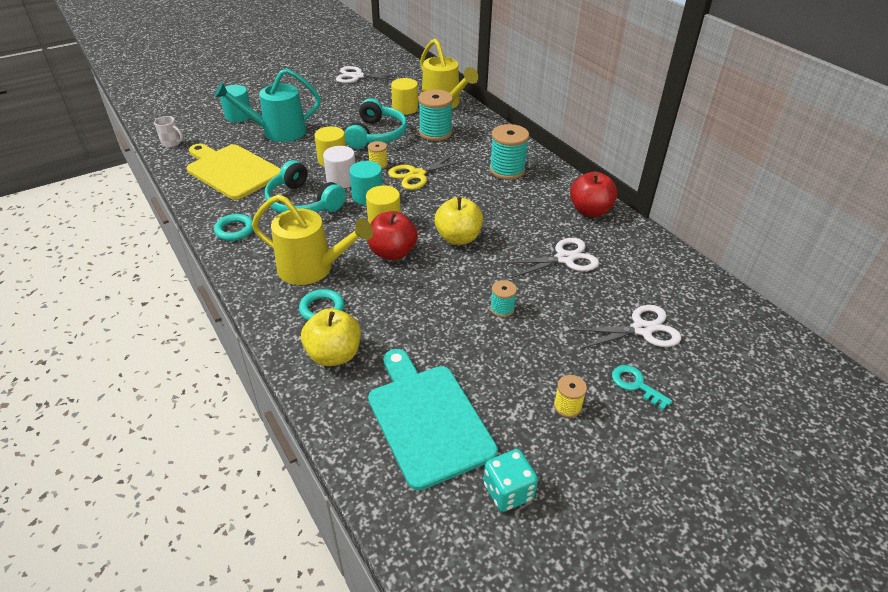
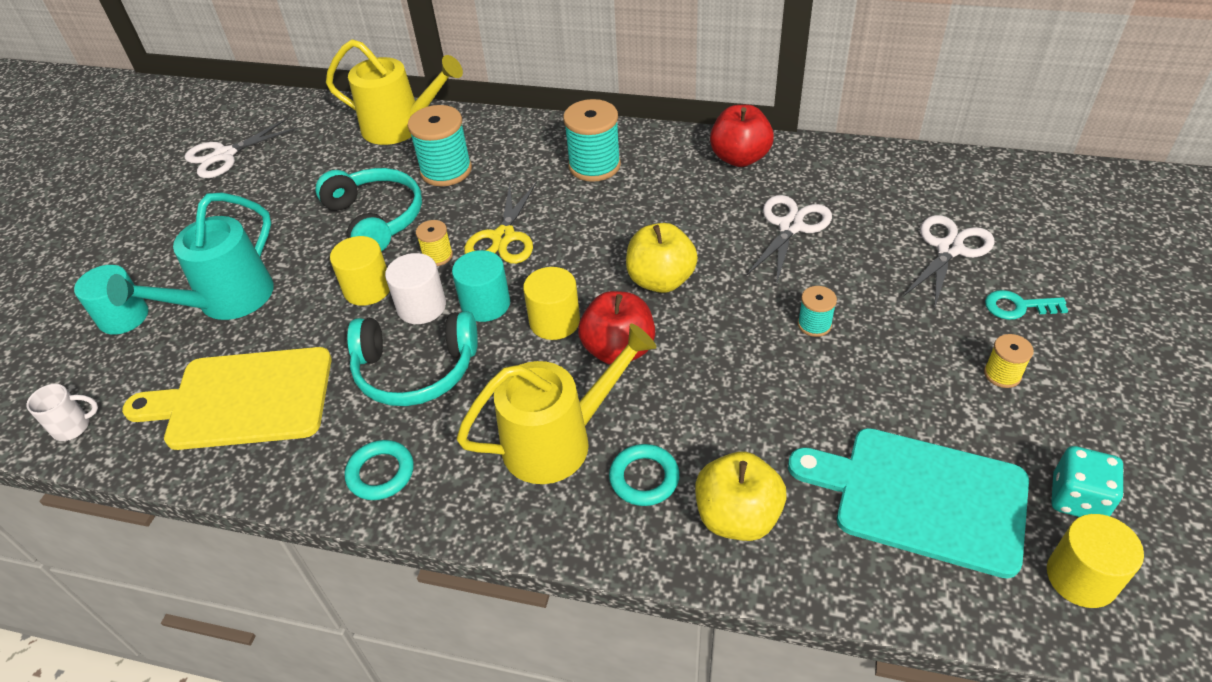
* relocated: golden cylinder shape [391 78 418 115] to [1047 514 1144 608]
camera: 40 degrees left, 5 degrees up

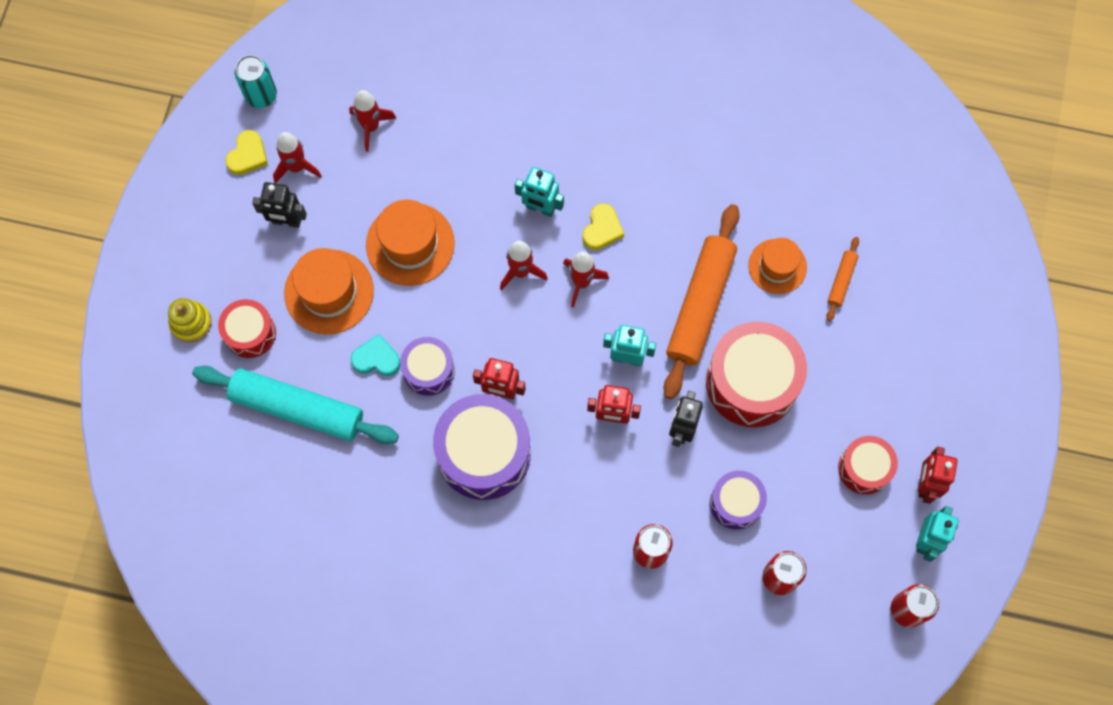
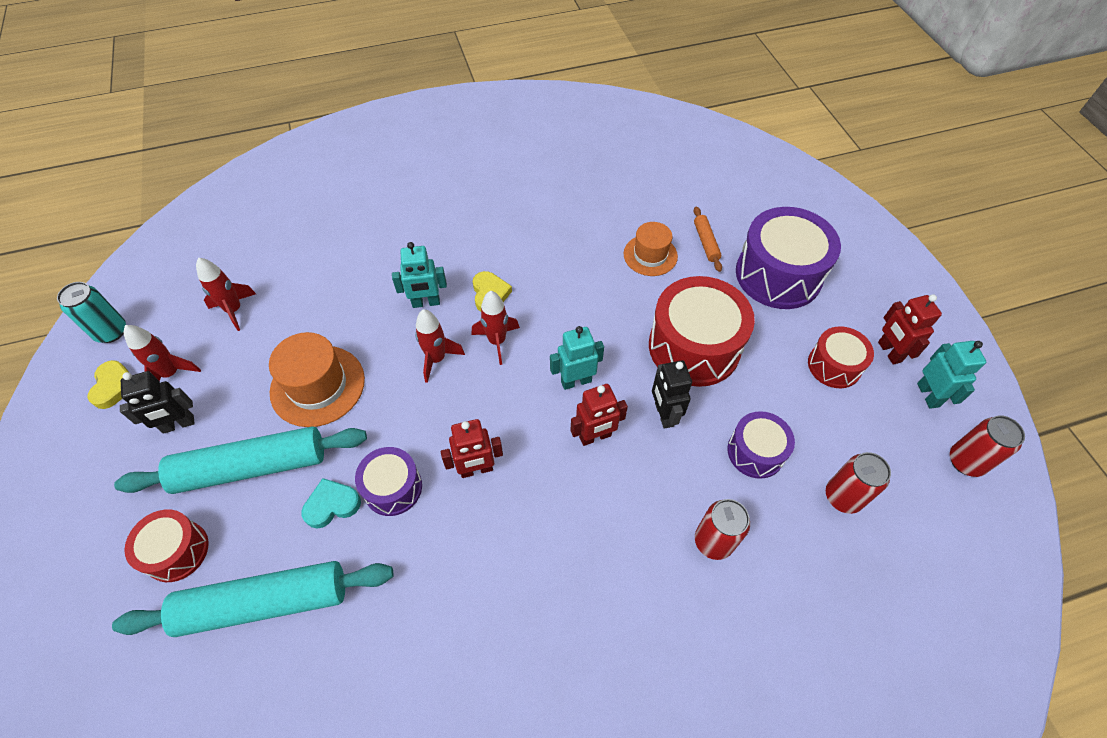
* missing: golden ring stacker [168 298 212 343]
* exchanged: orange-coloured hat [284 248 374 335] to teal pastry roller [114 426 367 494]
* relocated: royal purple drum [433 394 531 500] to [736 207 841 309]
* missing: orange-coloured pastry roller [664 204 740 399]
camera: 30 degrees left, 15 degrees down

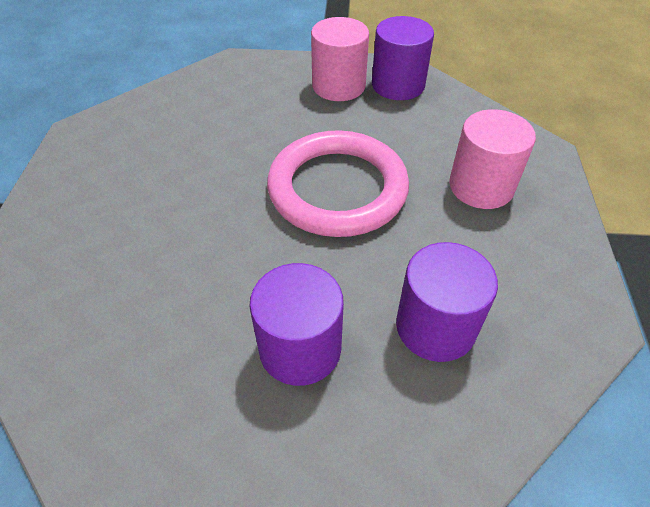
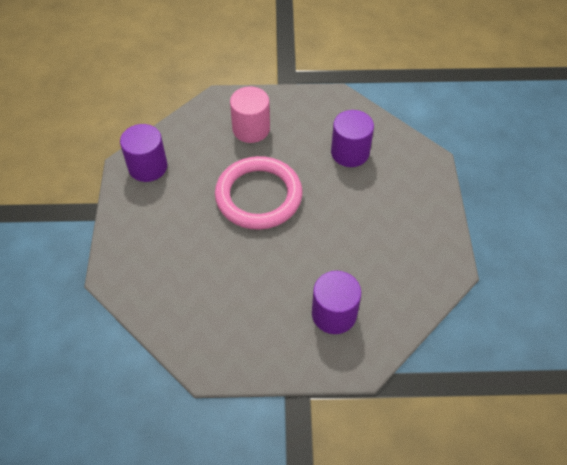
* relocated: royal purple cylinder shape [249 263 344 386] to [312 271 361 334]
* missing: pink cylinder shape [311 17 369 101]
camera: 95 degrees left, 5 degrees up

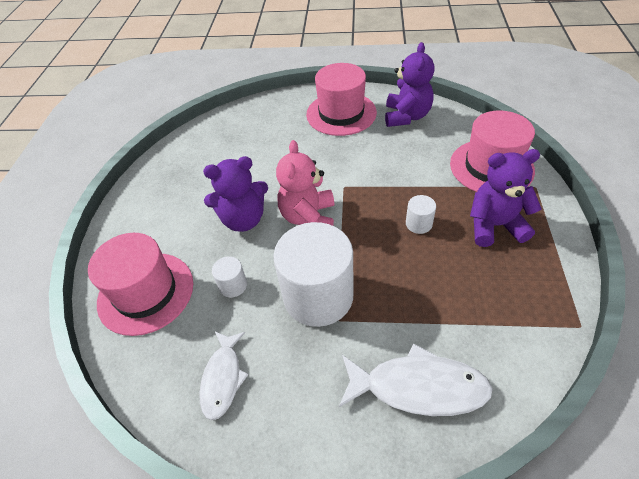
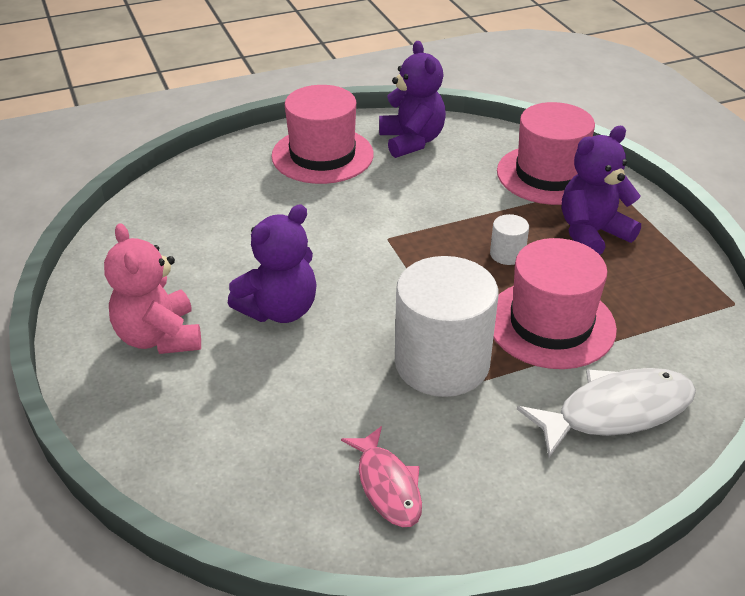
* relocated: pink hat [88 233 193 336] to [493 238 617 369]
* colour: pure white fish figure [199 331 249 420] to pink fish figure [341 426 422 527]
* missing: pure white cylinder shape [212 257 247 297]
* relocated: pink teddy [276 140 334 226] to [104 223 201 354]
camera: 30 degrees left, 10 degrees down

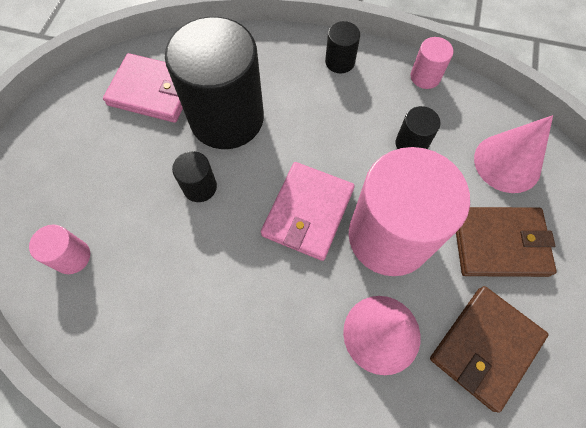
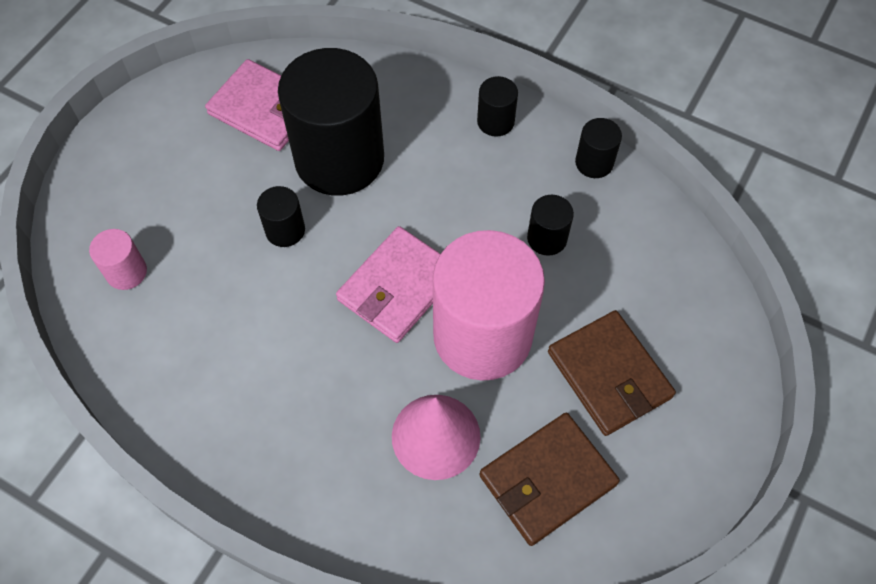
* colour: pink cylinder shape [410 37 453 89] to black cylinder shape [575 118 622 178]
* spun: russet billfold [456 207 557 277] = [548 310 676 436] 45 degrees clockwise
* missing: pink cone shape [474 115 553 193]
camera: 15 degrees right, 5 degrees down

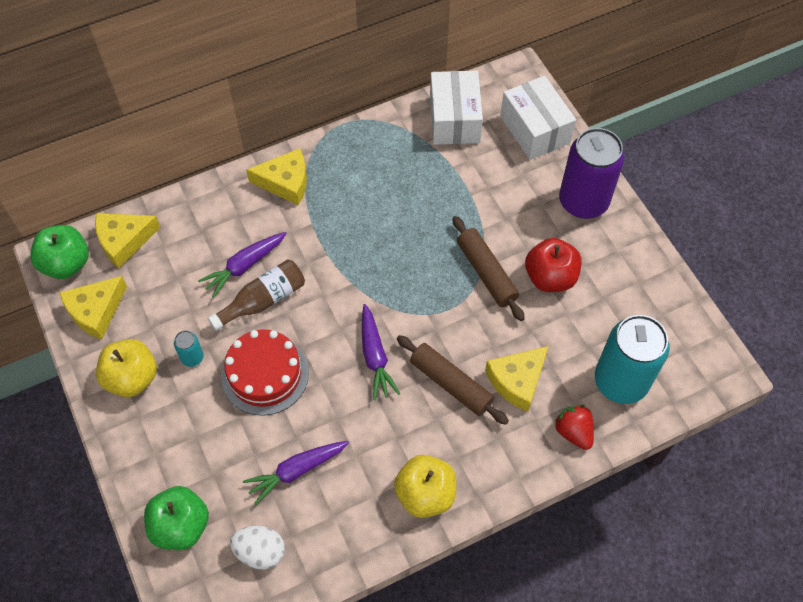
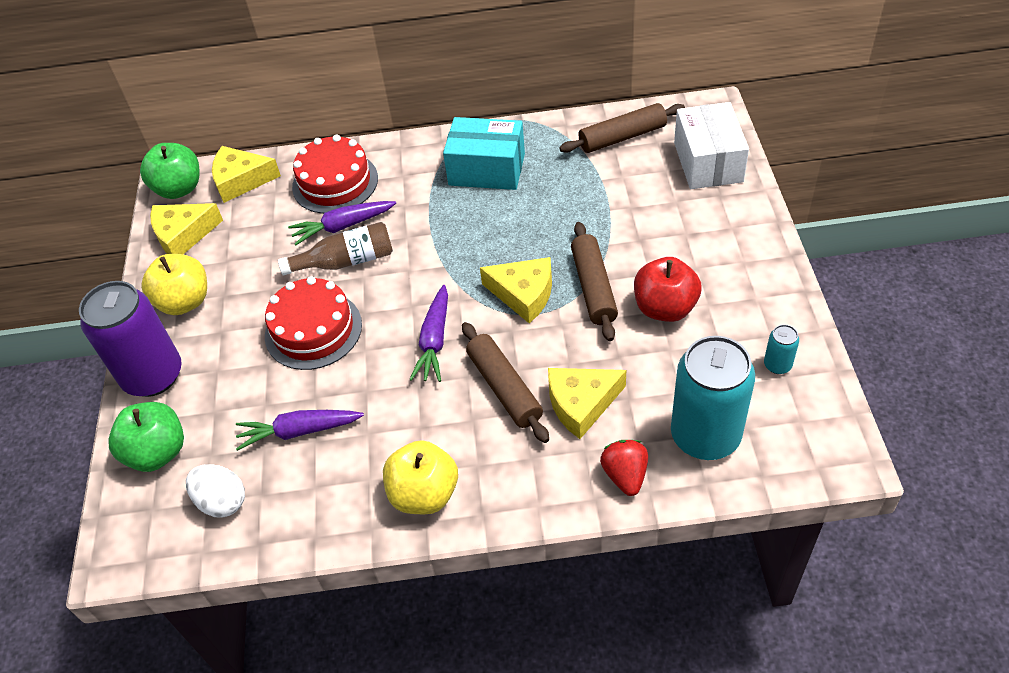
* relocated: teal soda can [174 330 204 367] to [764 325 799 374]
* relocated: golden piece of cheese [246 148 307 205] to [480 257 552 323]
* exchanged: pure white parcel [430 71 483 145] to russet pastry roller [559 103 685 153]
* relocated: royal purple soda can [559 128 625 219] to [79 281 182 397]
* appeared: scarlet cake [292 135 378 214]
* appeared: teal parcel [443 117 525 190]
camera: 25 degrees right, 10 degrees down

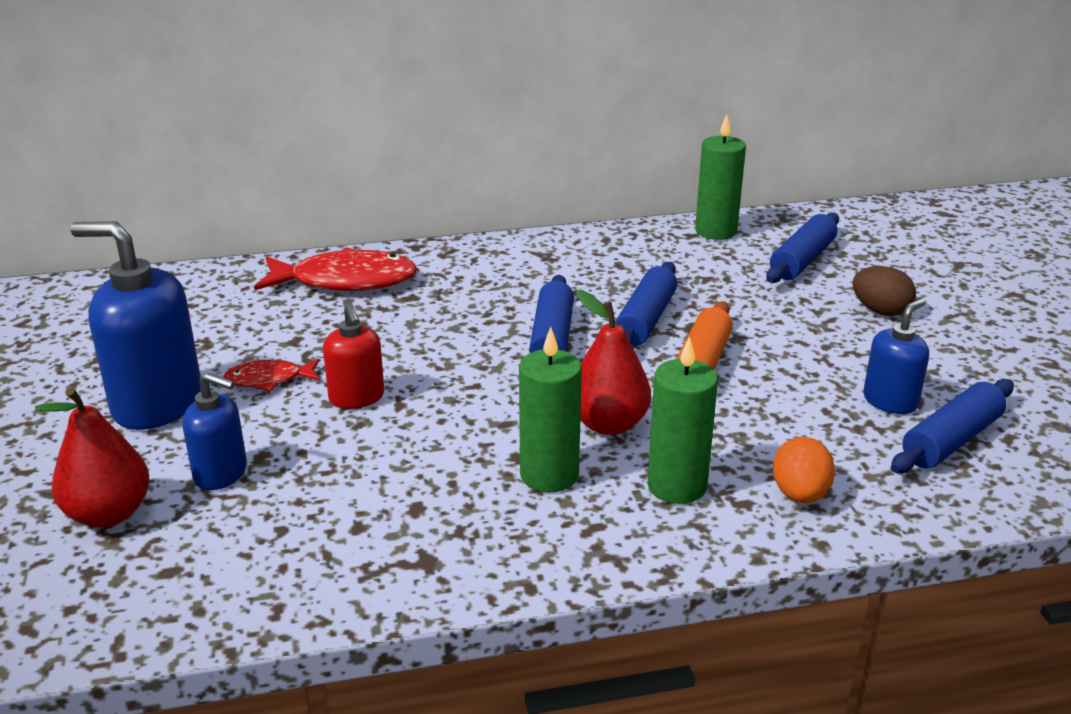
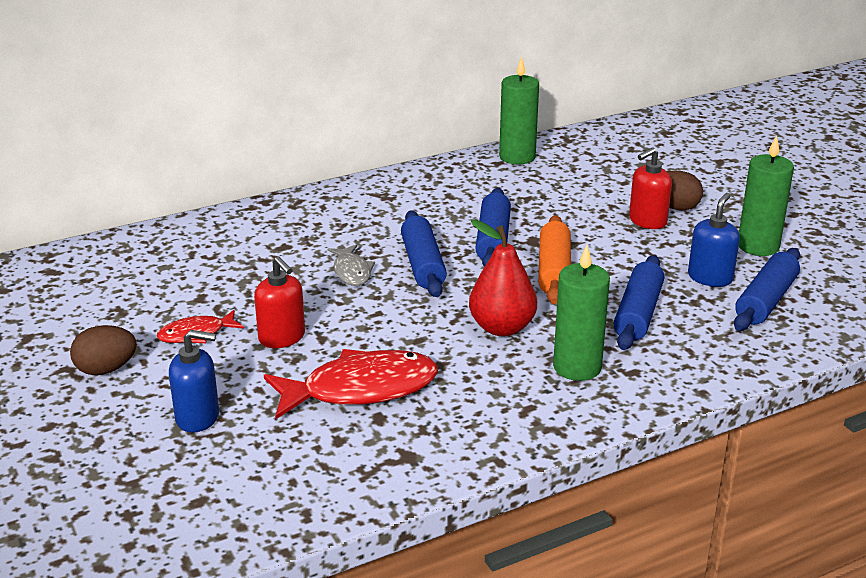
* missing: scarlet pear fruit [35 388 150 528]
* exchanged: cobalt soap pump [70 221 201 430] to russet egg [70 325 137 375]
* relocated: scarlet fish figure [254 247 417 291] to [264 349 438 419]
* relocated: green candle [519 327 582 492] to [739 135 794 256]
* relocated: cobalt pastry roller [766 213 839 283] to [614 255 664 350]
* missing: orange-coloured egg [773 437 835 503]
* appeared: grey fish figure [327 244 375 286]
* appeared: scarlet soap pump [629 147 672 229]
camera: 15 degrees left, 0 degrees up

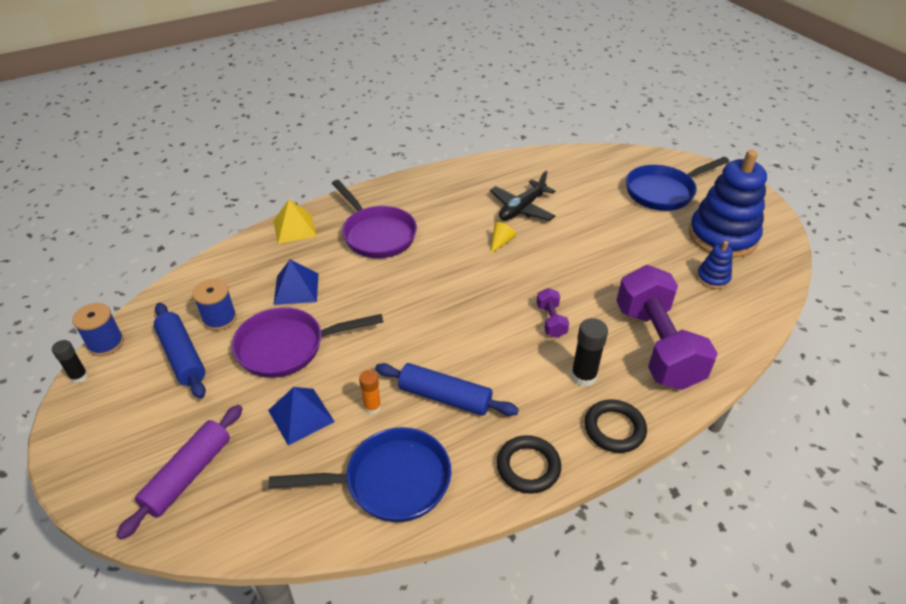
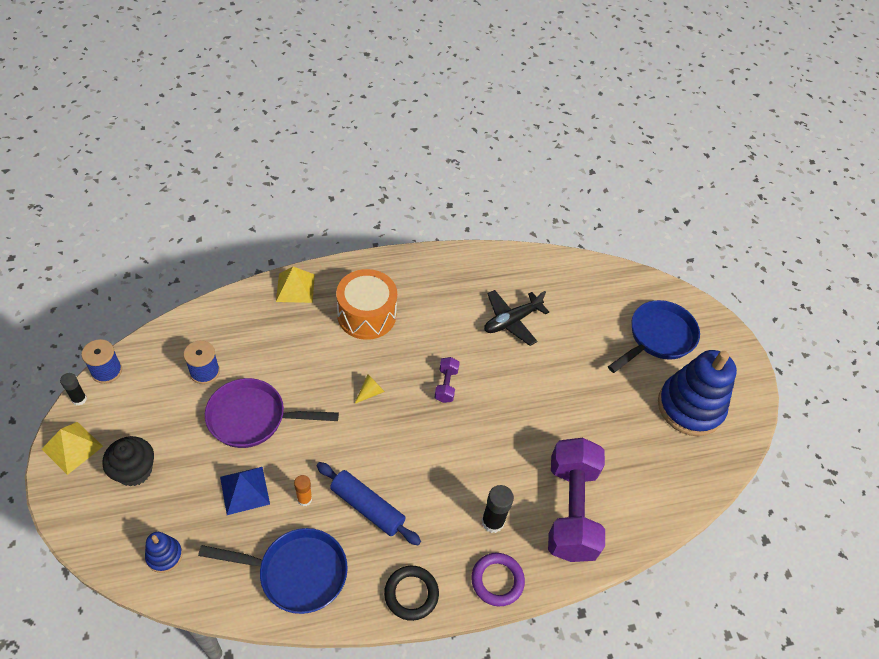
* missing: royal purple pastry roller [117 405 243 539]
* missing: cobalt pastry roller [154 303 206 399]
* missing: cobalt pyramid [274 259 319 305]
* exchanged: royal purple pan [332 180 417 258] to orange-coloured drum [336 269 397 340]
* relocated: golden cone shape [491 222 516 253] to [354 375 385 404]
* relocated: royal purple hand weight [537 288 569 338] to [434 357 460 403]
* colour: black torus [585 400 647 453] to royal purple torus [471 553 525 606]
* spun: cobalt pan [626 157 729 211] = [608 300 700 373] 150 degrees clockwise
* relocated: cobalt ring stacker [697 241 733 289] to [145 532 183 573]
* appeared: golden pyramid [42 422 103 475]
* appeared: black fairy cake [102 436 154 487]
camera: 10 degrees right, 10 degrees up

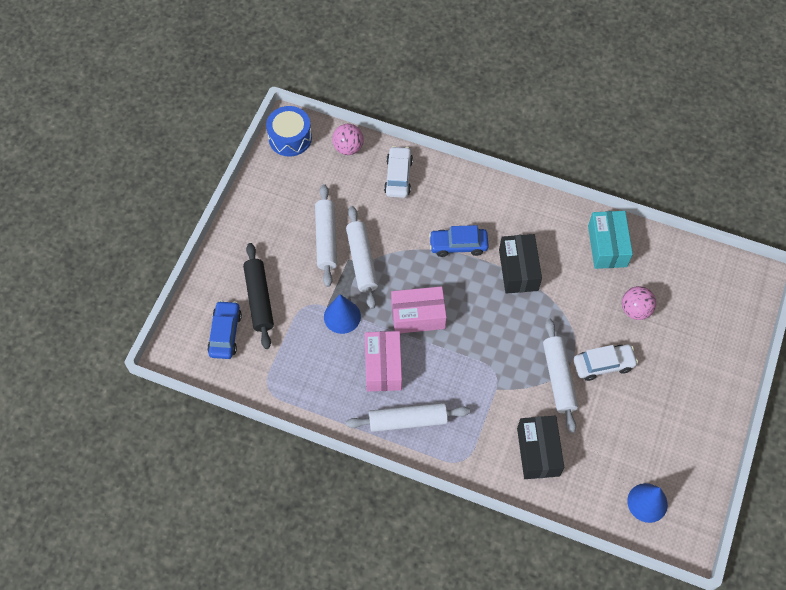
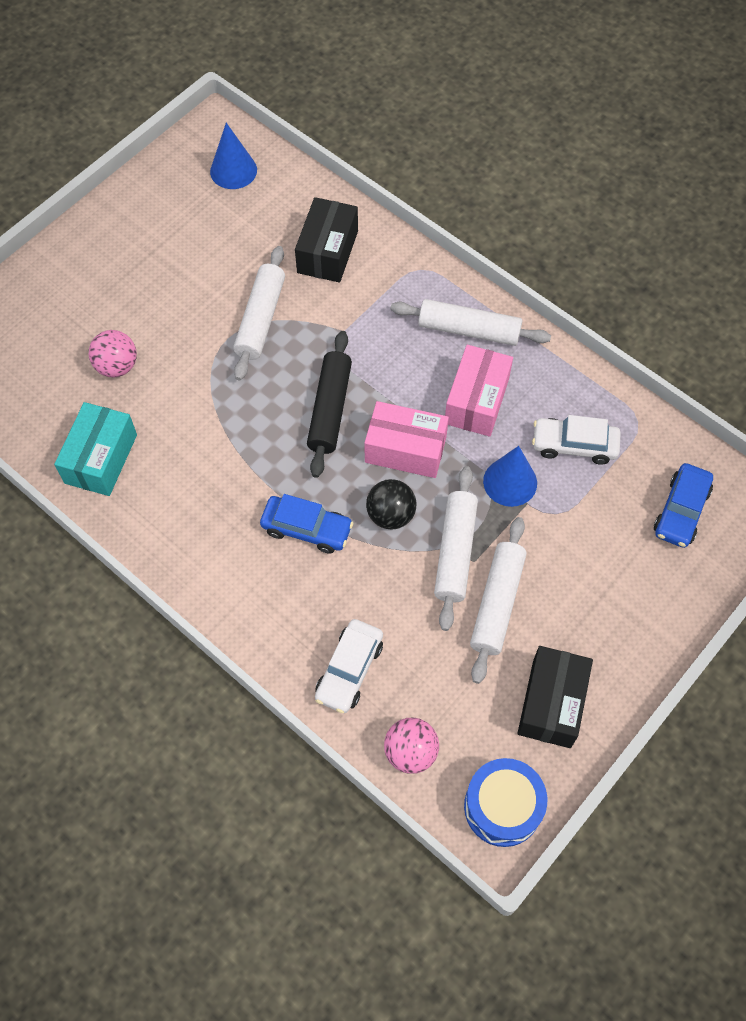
* relocated: black pastry roller [243 243 274 349] to [307 331 352 478]
* relocated: black parcel [499 234 542 294] to [517 646 593 748]
* relocated: pure white automobile [573 344 638 381] to [532 415 621 465]
* appeared: black play ball [366 479 417 530]
camera: 160 degrees left, 0 degrees up

